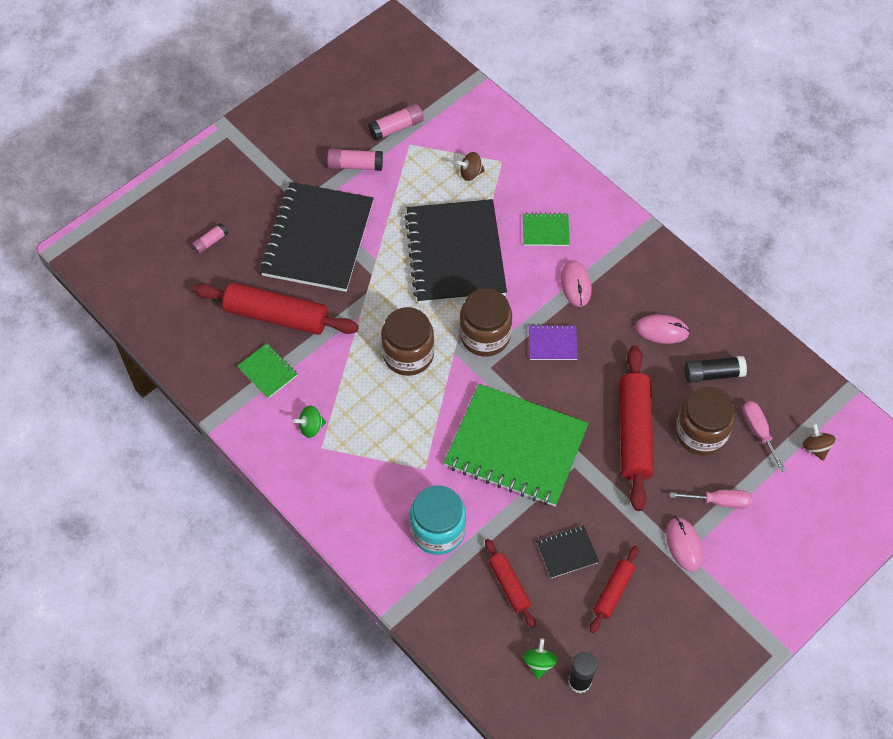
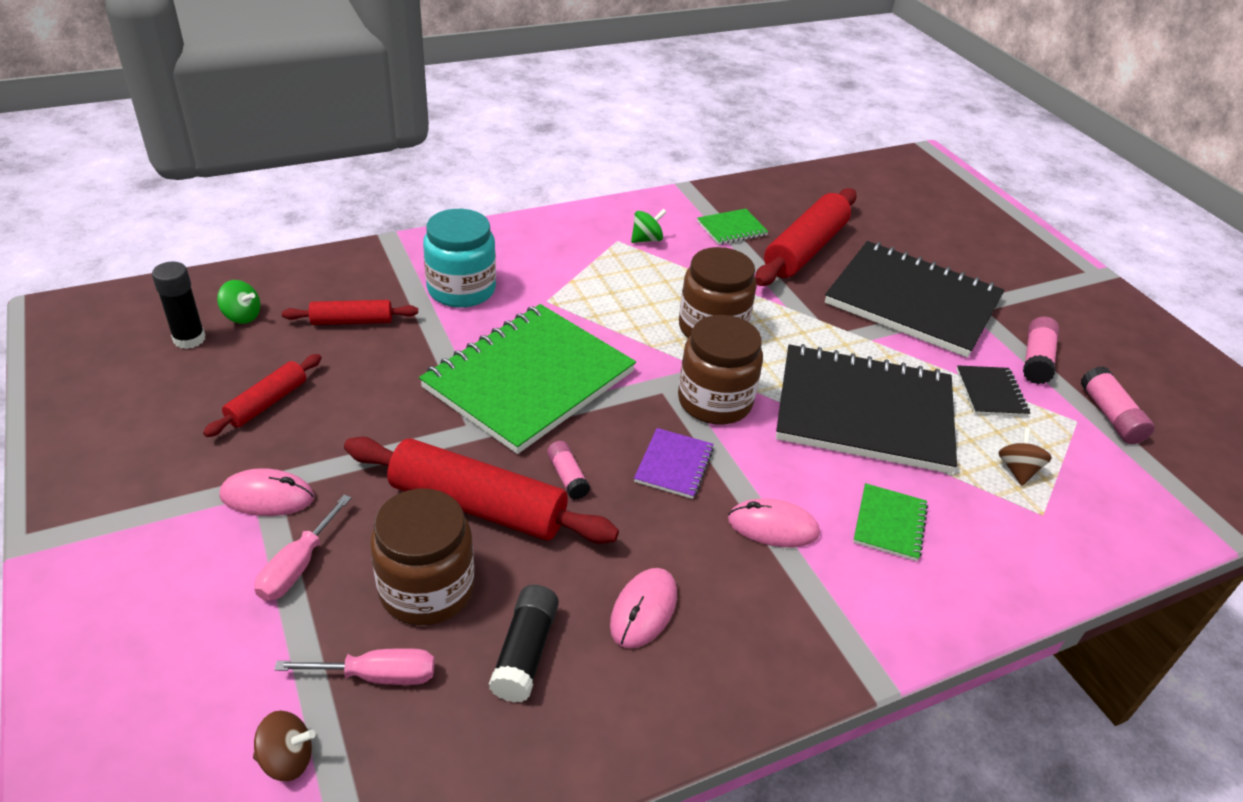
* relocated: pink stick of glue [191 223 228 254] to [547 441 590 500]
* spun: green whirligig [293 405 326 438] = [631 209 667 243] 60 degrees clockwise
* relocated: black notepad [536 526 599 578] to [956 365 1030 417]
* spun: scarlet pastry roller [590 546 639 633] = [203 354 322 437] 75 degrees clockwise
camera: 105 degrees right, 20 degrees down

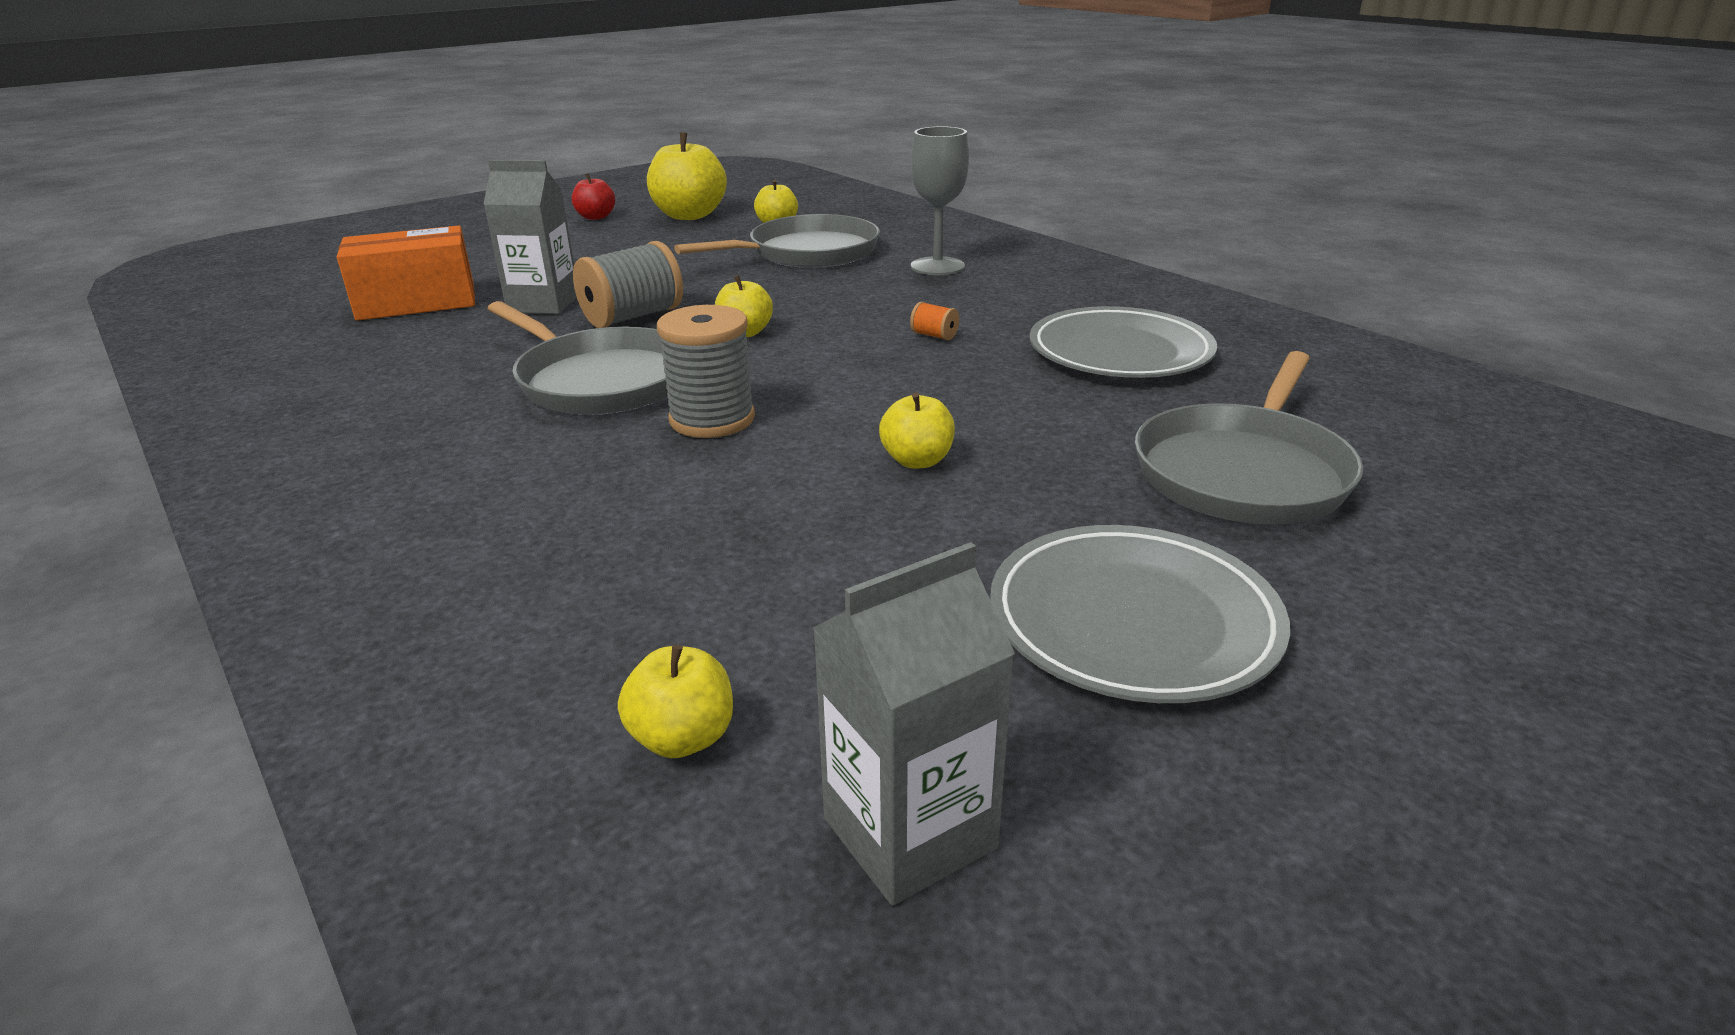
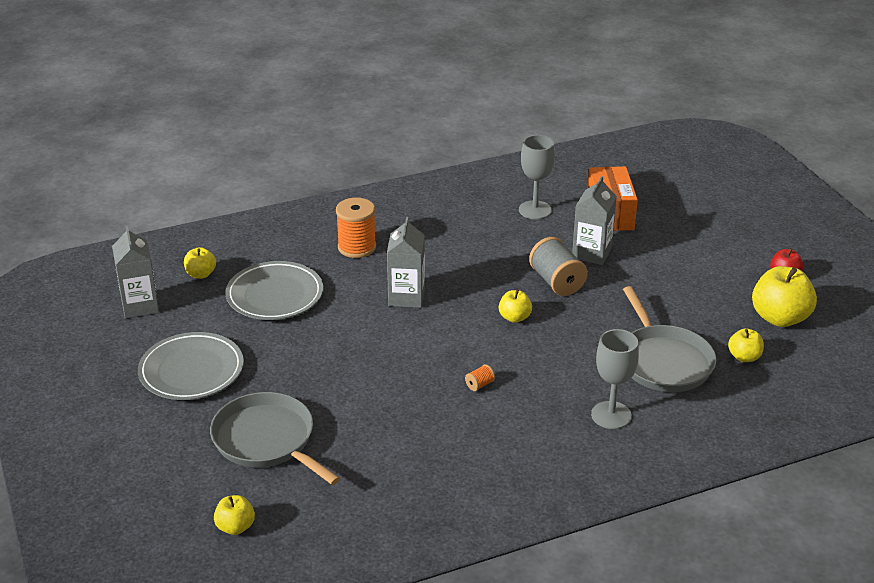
* missing: grey pan [487 301 668 415]
* exchanged: grey spool [657 305 755 438] to grey carton [387 217 425 308]
* relocated: golden apple fruit [879 393 955 469] to [214 495 255 535]
* relocated: grey plate [1030 306 1217 378] to [226 261 323 320]
* appeared: orange-coloured spool [336 198 376 258]
* appeared: grey goblet [519 135 555 219]
camera: 105 degrees right, 5 degrees up

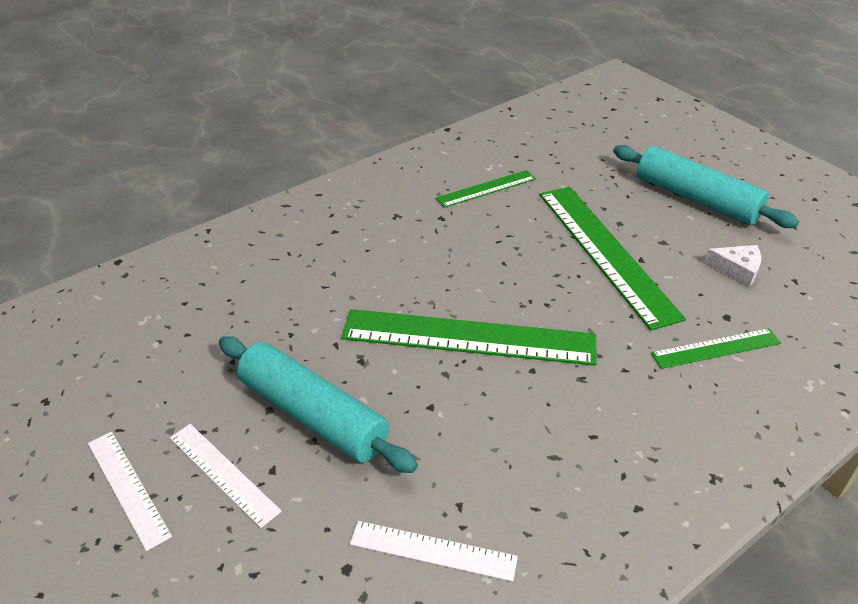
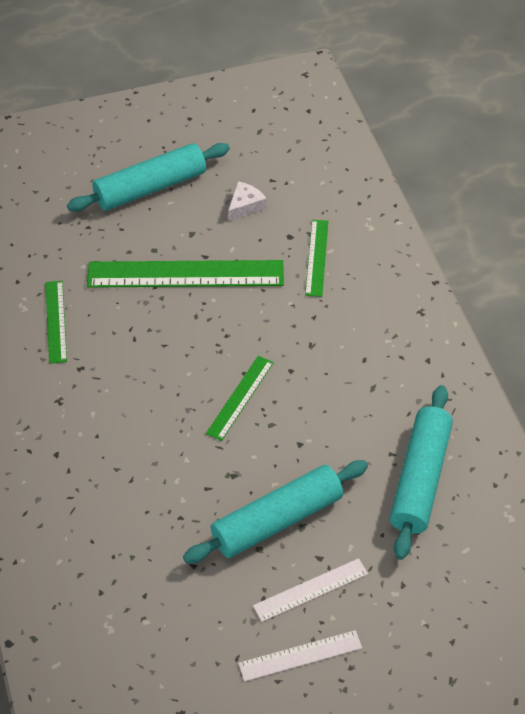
* size: green ruler [342 309 597 366] = [206 356 274 441] x0.52
* exchanged: pure white ruler [350 521 518 582] to teal pastry roller [390 385 453 560]
camera: 70 degrees left, 10 degrees up

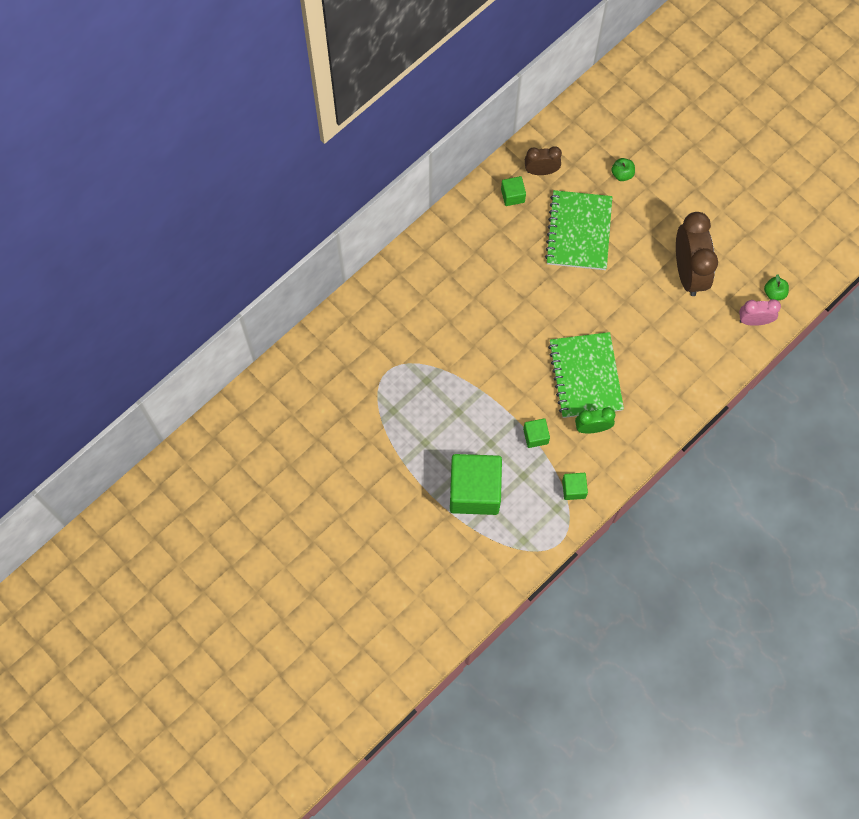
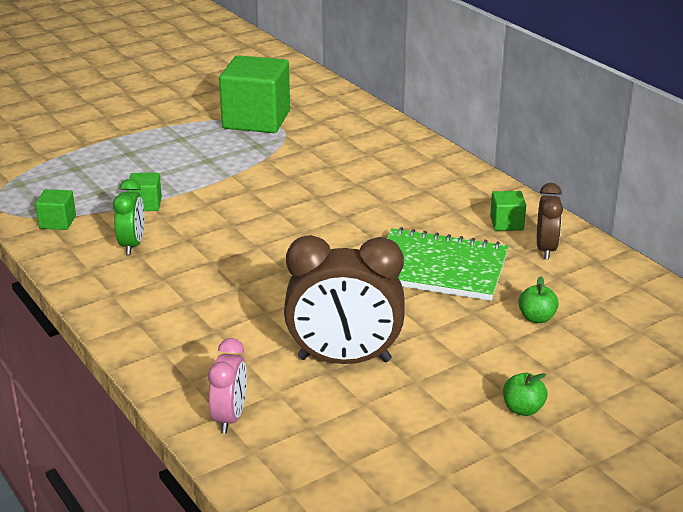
* relocated: green block [450 454 502 515] to [219 55 290 133]
* missing: green notepad [548 332 624 418]
* relocated: green apple fruit [764 274 789 300] to [503 373 547 416]
camera: 100 degrees right, 40 degrees down

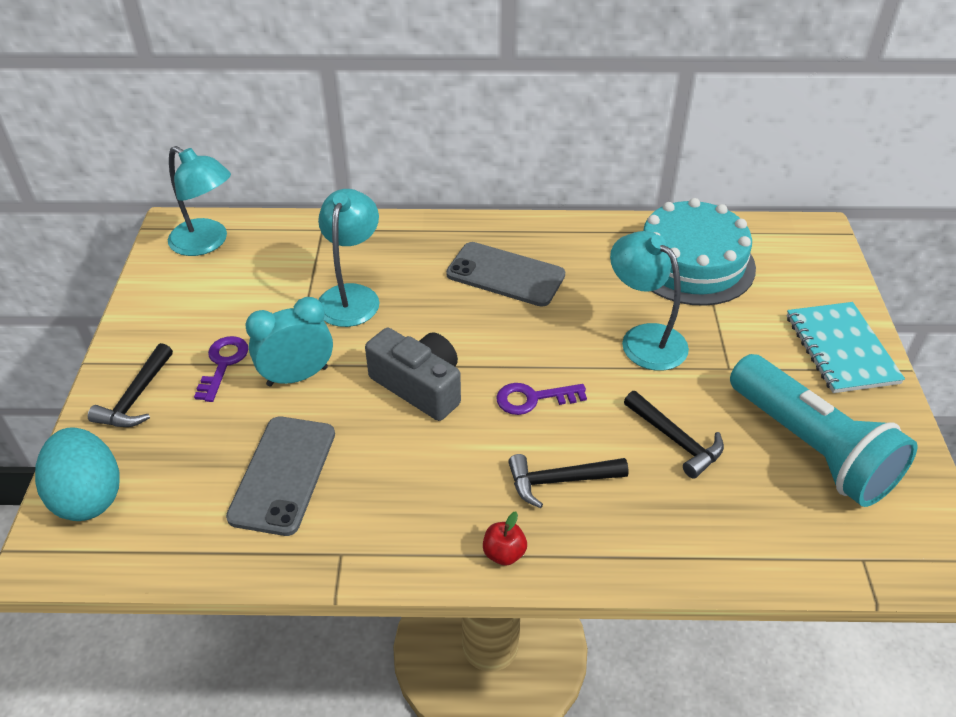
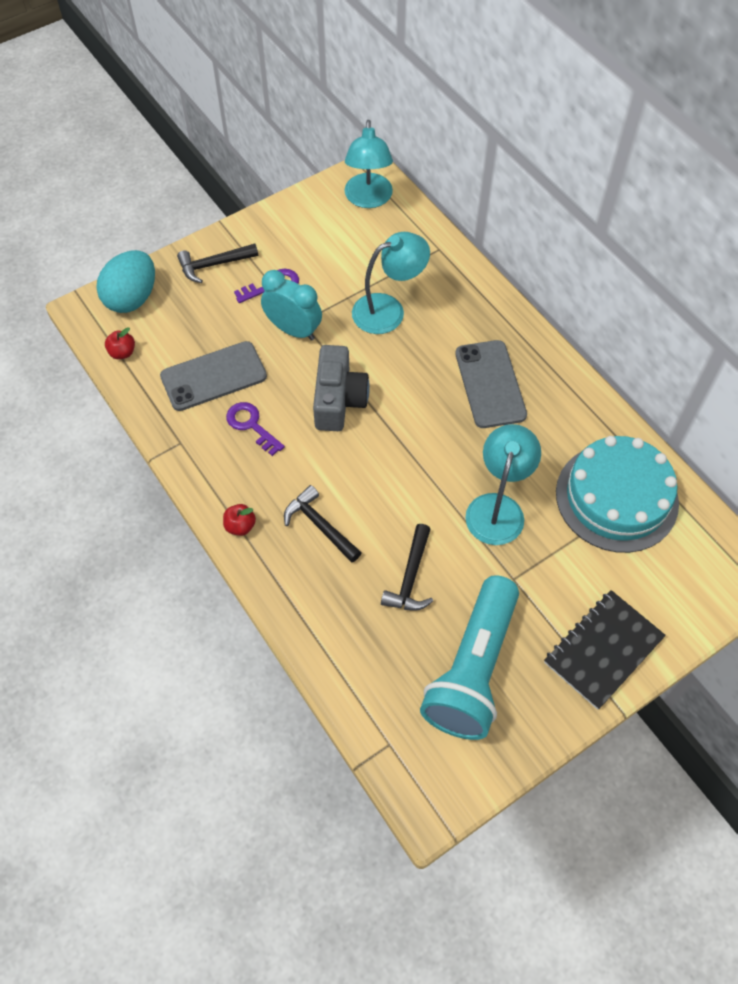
* relocated: royal purple door key [496 383 587 415] to [226 402 285 456]
* colour: teal notepad [787 302 905 393] to black notepad [544 590 666 710]
* appeared: scarlet apple fruit [105 327 135 359]
camera: 55 degrees right, 15 degrees up

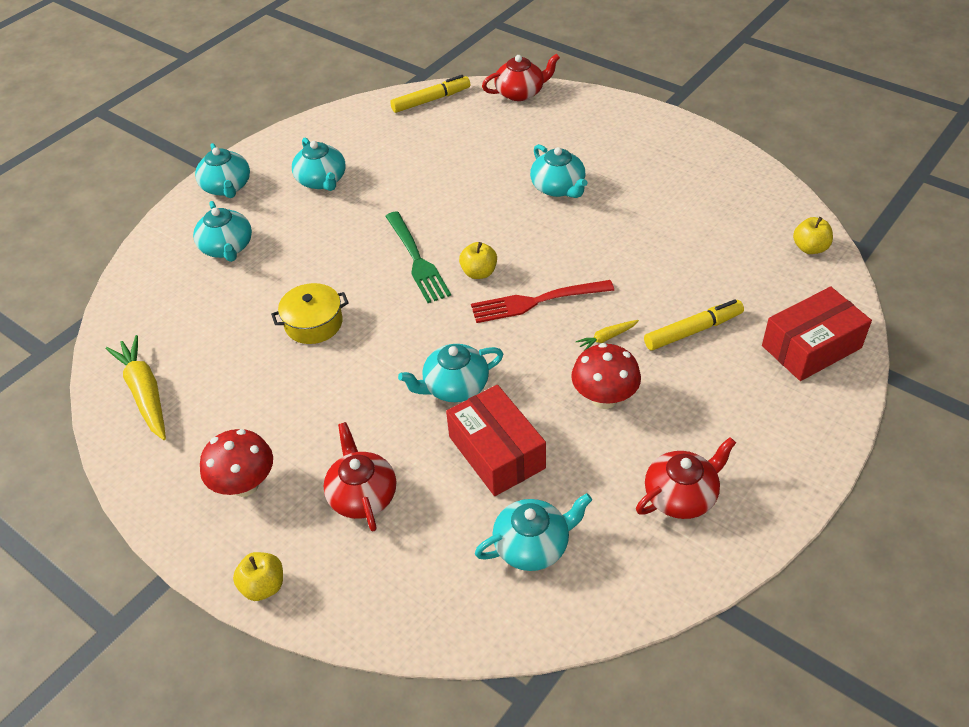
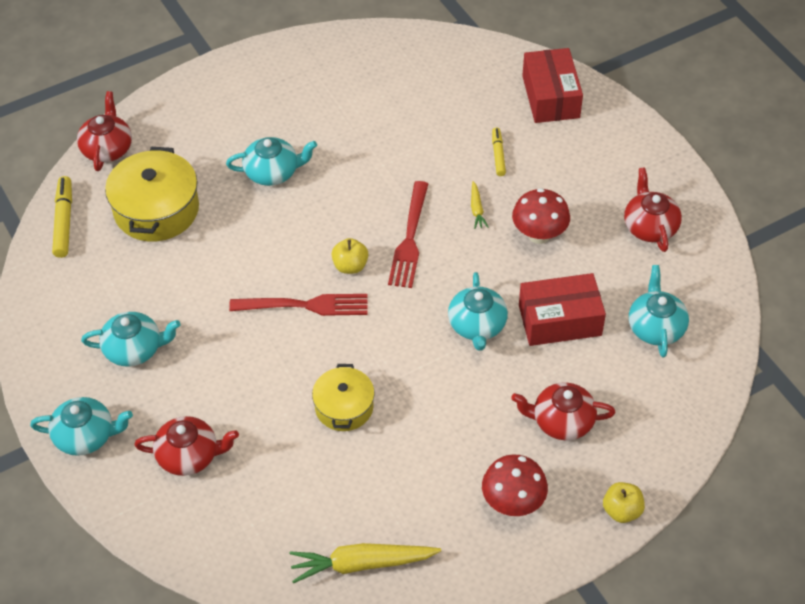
* colour: teal china teapot [193 201 252 262] to scarlet china teapot [134 416 239 476]
* colour: green dinner fork [385 211 451 303] to scarlet dinner fork [229 294 368 316]
* size: golden marker [644 299 744 351] = [492 127 506 176] x0.63
* missing: golden apple fruit [793 217 833 254]
* appeared: golden pot [105 147 199 241]
camera: 70 degrees left, 5 degrees up

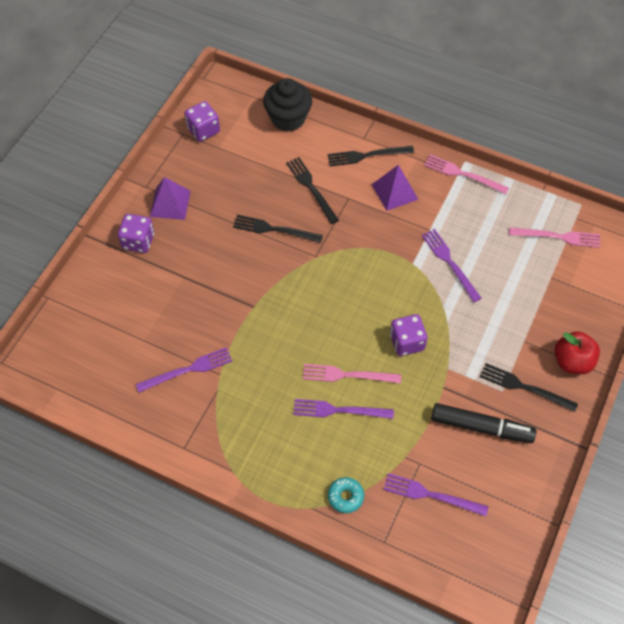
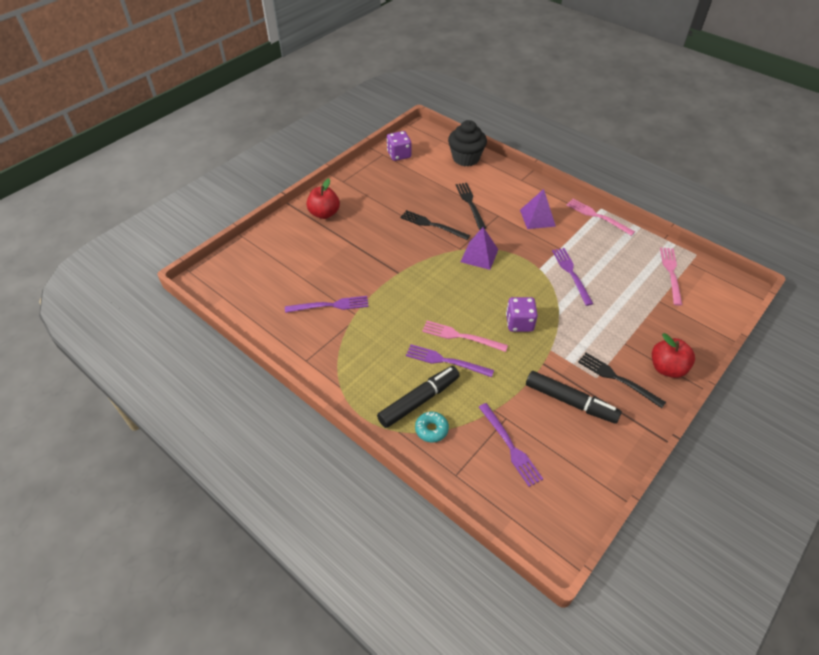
* exchanged: royal purple dice [118 214 154 253] to scarlet apple fruit [307 178 340 219]
* relocated: royal purple pyramid [150 177 191 220] to [460 227 499 270]
* missing: black dinner fork [328 146 414 166]
* spun: royal purple dinner fork [383 473 489 516] = [479 403 543 487] 150 degrees counterclockwise
* spun: pink dinner fork [509 227 600 248] = [660 247 682 306] 105 degrees counterclockwise
* appeared: black marker [377 366 460 428]
camera: 15 degrees right, 10 degrees down

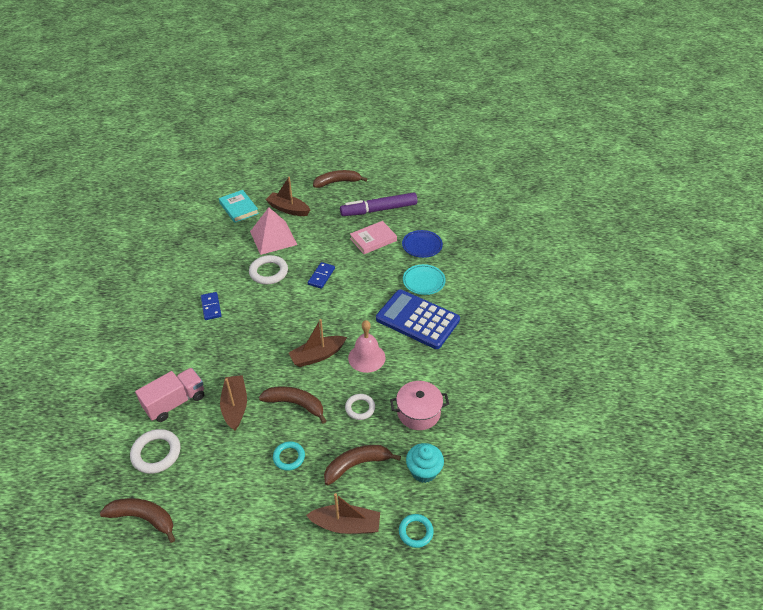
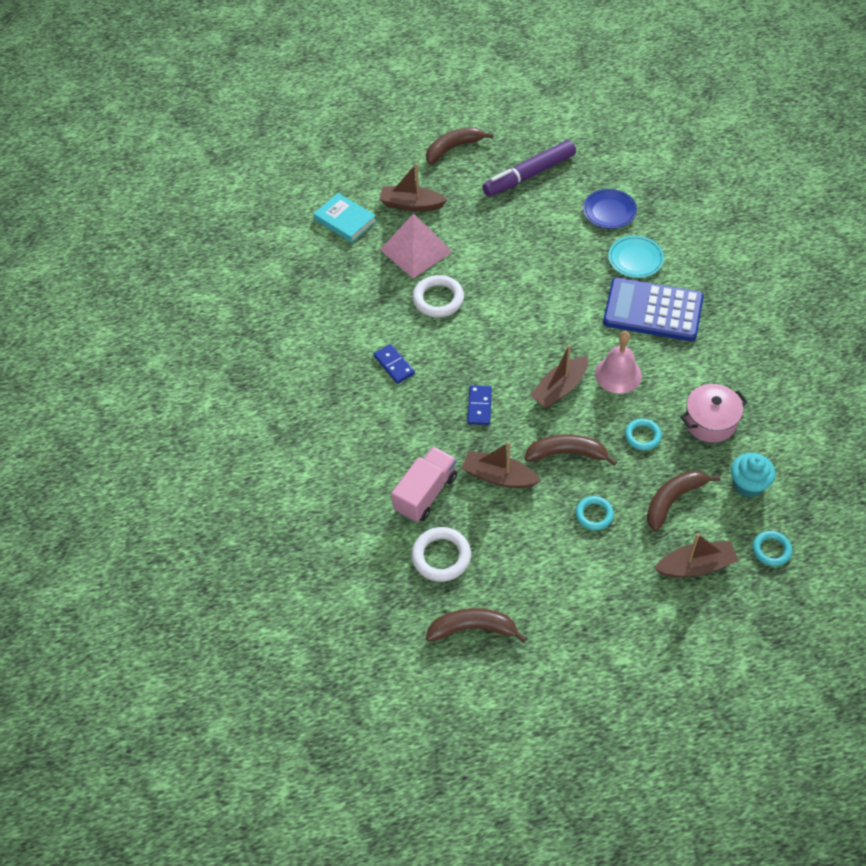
* spun: russet toy boat [220 375 247 430] = [462 442 541 488] 45 degrees counterclockwise
* relocated: cobalt domino [308 262 335 289] to [467 385 492 425]
* colour: pure white torus [345 394 375 420] to teal torus [625 419 662 450]
* missing: pink hardcover [350 221 397 254]
camera: 15 degrees left, 10 degrees up

